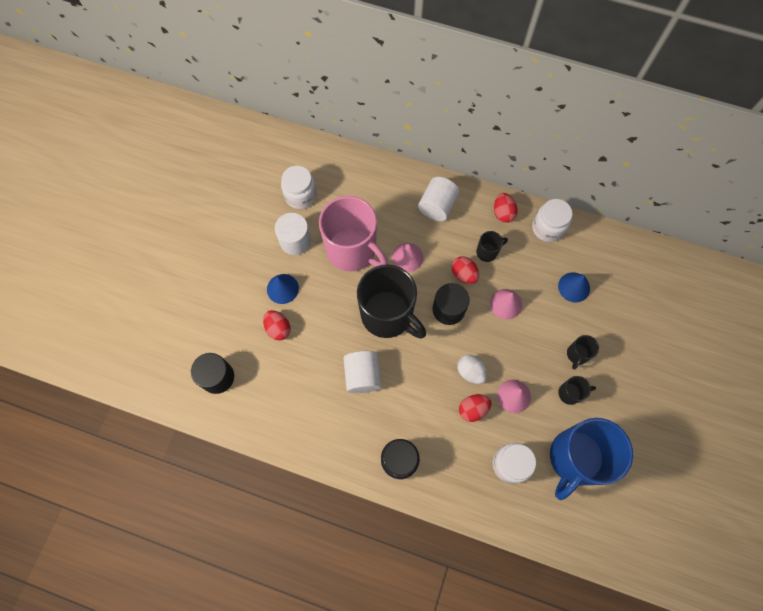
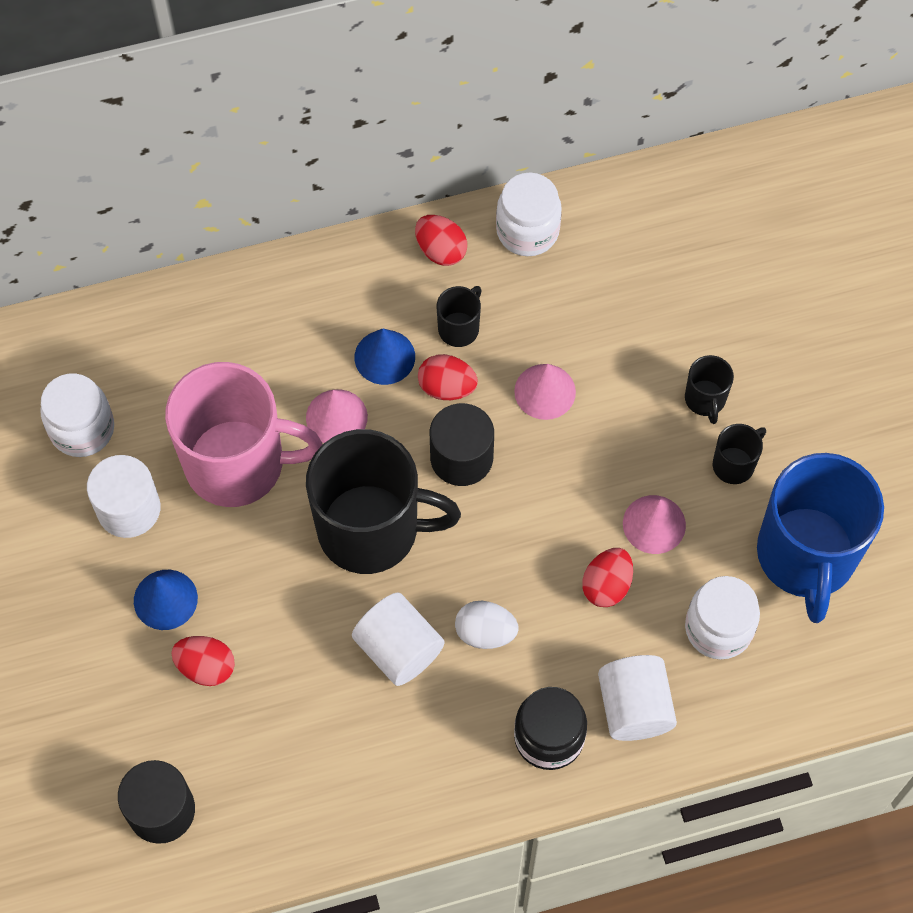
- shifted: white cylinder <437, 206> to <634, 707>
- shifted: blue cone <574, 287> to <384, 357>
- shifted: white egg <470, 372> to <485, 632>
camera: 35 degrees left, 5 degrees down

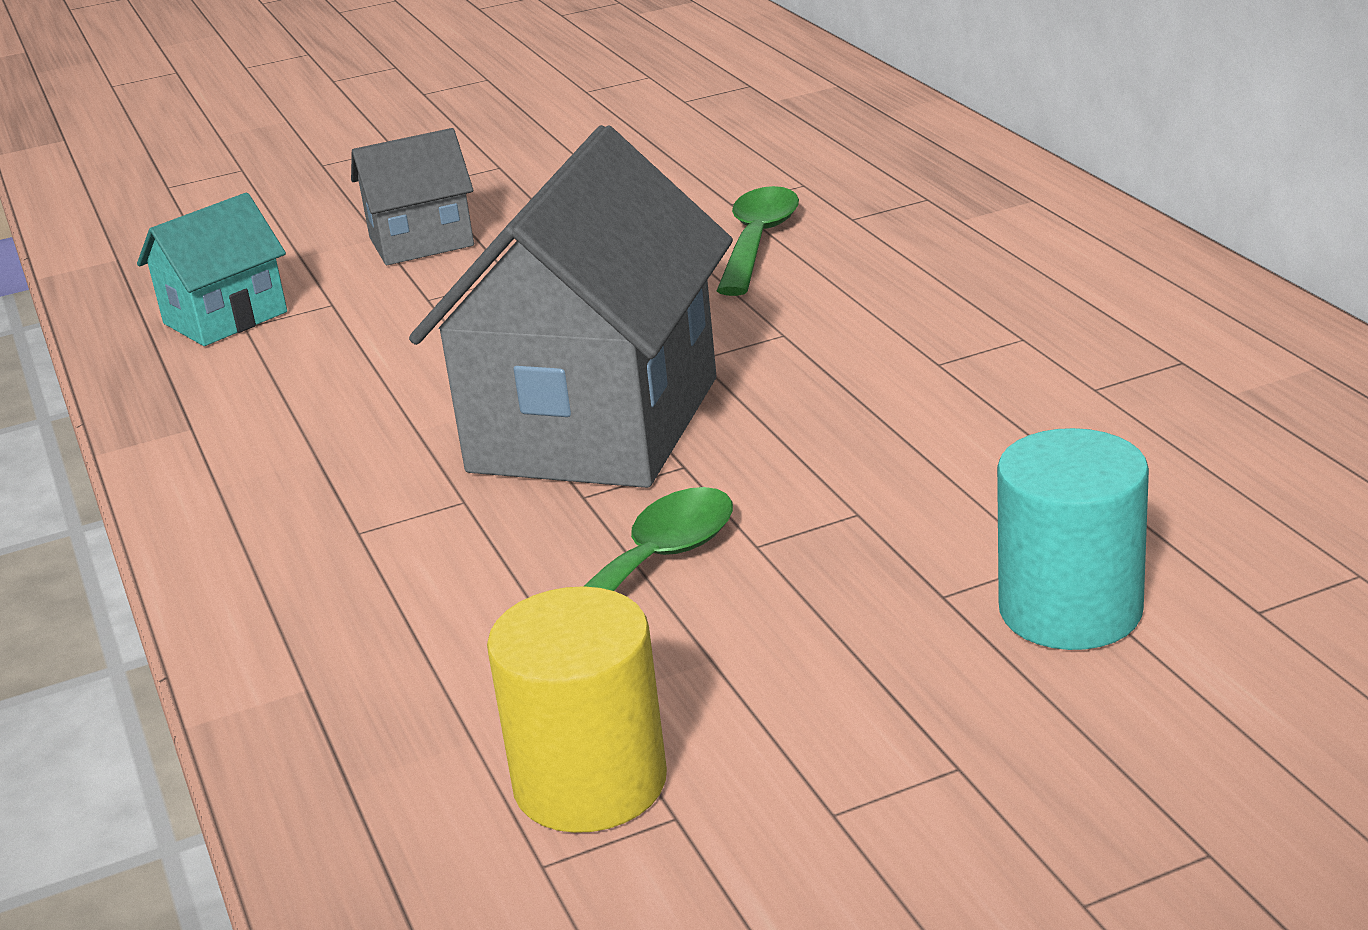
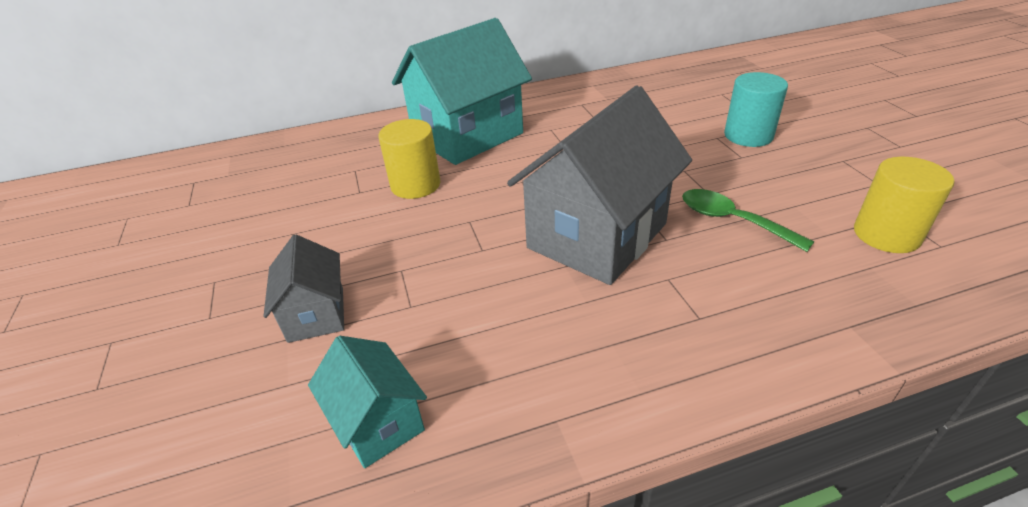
- rotated: grey house <594, 424> = <597, 236> 75 degrees counterclockwise
- swapped: green spoon <757, 241> to yellow cylinder <415, 185>
- new: turquoise house <467, 136>
camera: 85 degrees left, 10 degrees up

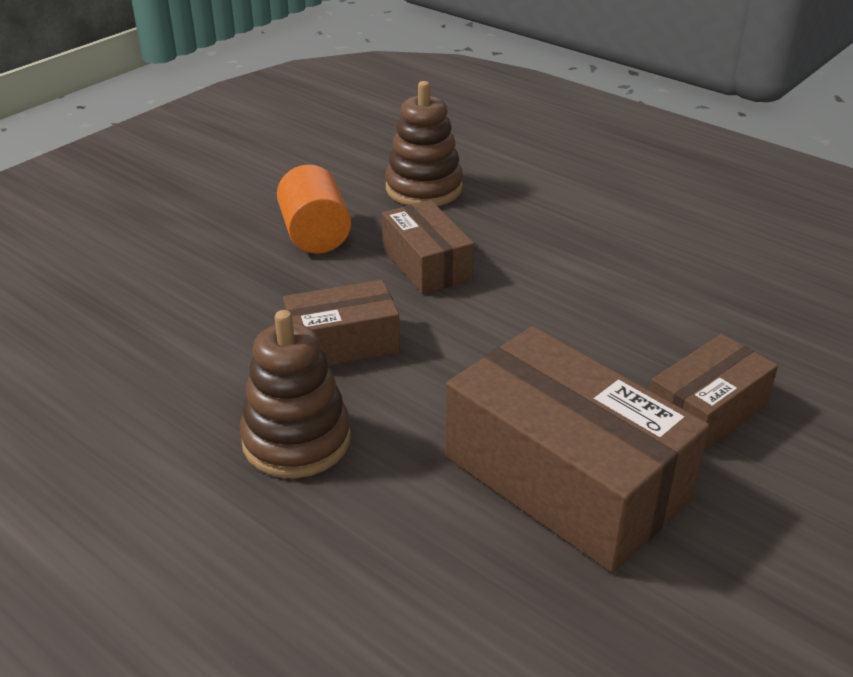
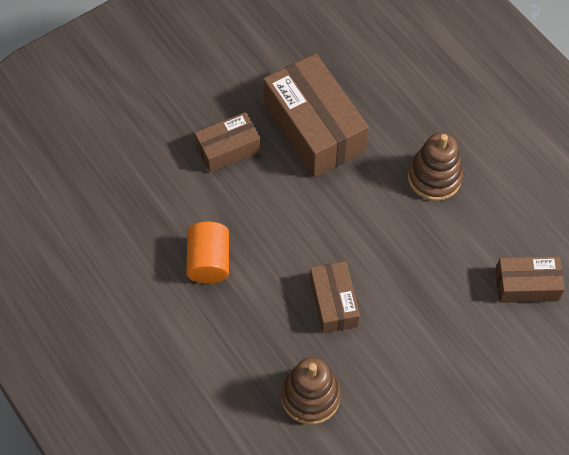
- shifted: orange cylinder <315, 235> to <209, 261>
- shifted: brown box <342, 343> to <526, 285>
camera: 165 degrees left, 25 degrees up

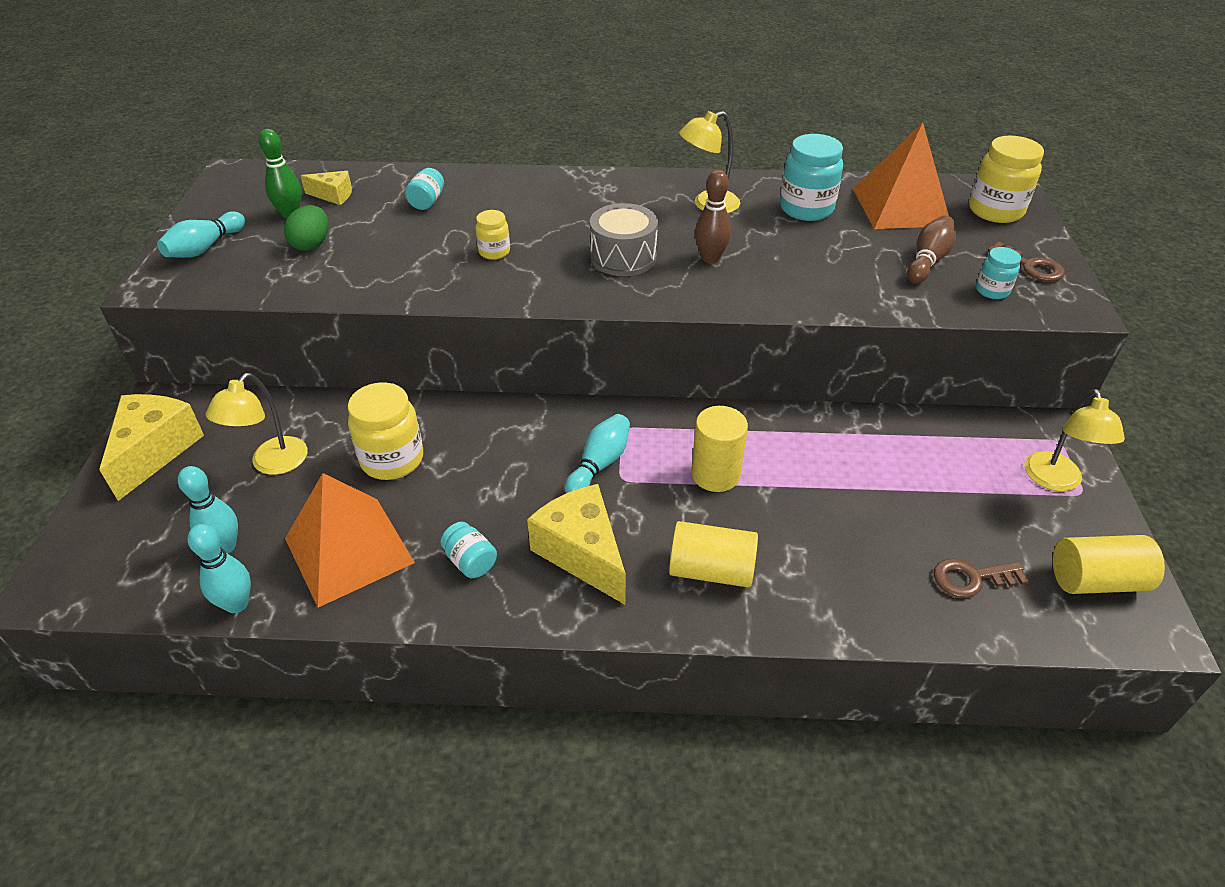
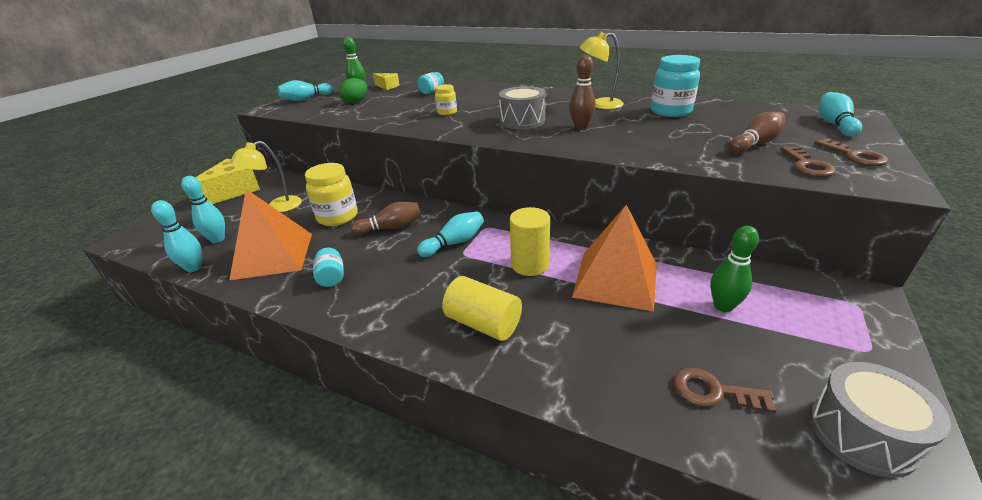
- shifted: orange pyramid <900, 207> to <615, 279>
- swapped: yellow jar <995, 211> to turquoise bowling pin <834, 124>
- swapped: turquoise jar <992, 291> to brown key <807, 165>
- gone: yellow lamp <1055, 481>
- gone: yellow cheese <582, 553>
- swapped: yellow cylinder <1096, 580> to grey drum <861, 433>
- new: brown bowling pin <391, 228>
- new: green bowling pin <723, 306>
camera: 25 degrees right, 10 degrees down

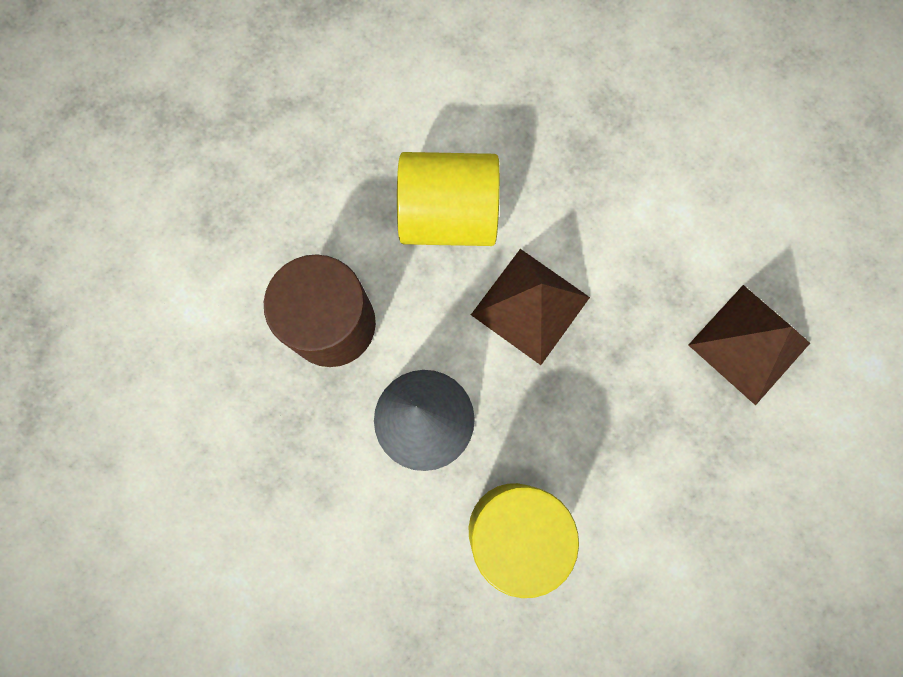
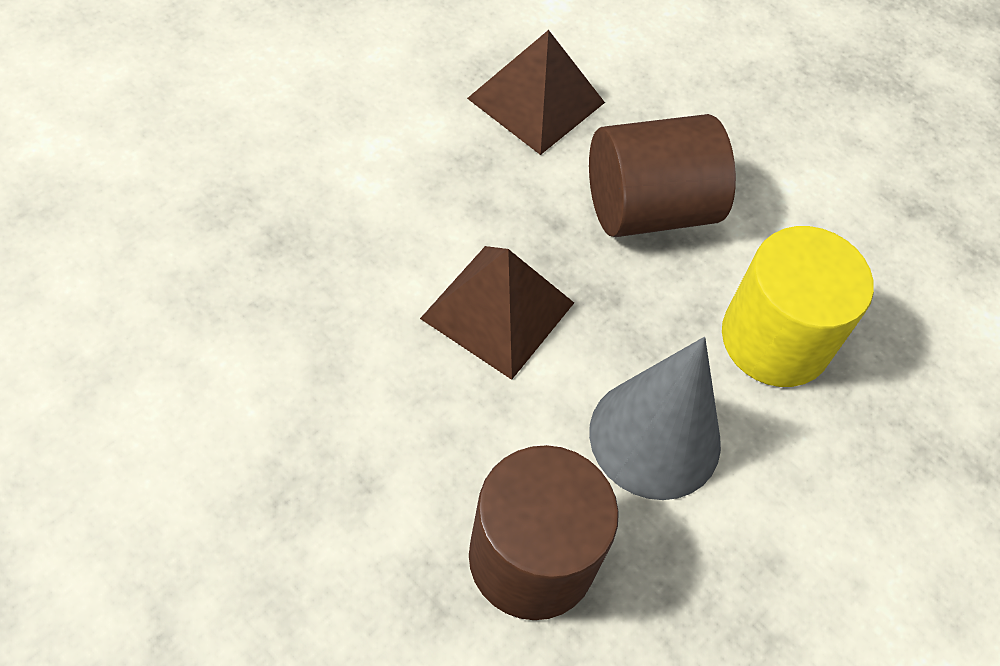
- gone: yellow cylinder <448, 216>
- new: brown cylinder <648, 208>
camera: 100 degrees left, 20 degrees down

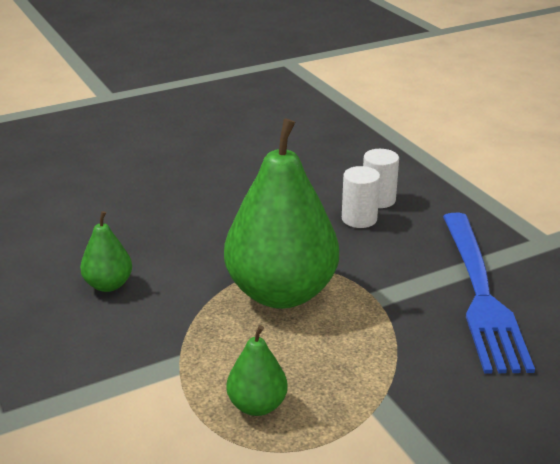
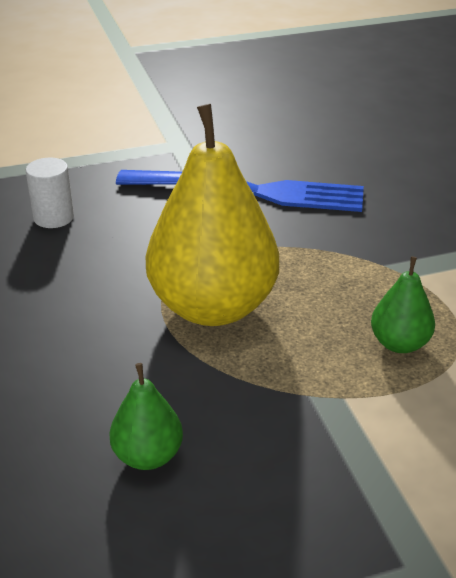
- repainted: green pear <281, 293> to yellow pear <213, 307>
- gone: white cylinder <359, 219>
camera: 80 degrees left, 5 degrees up

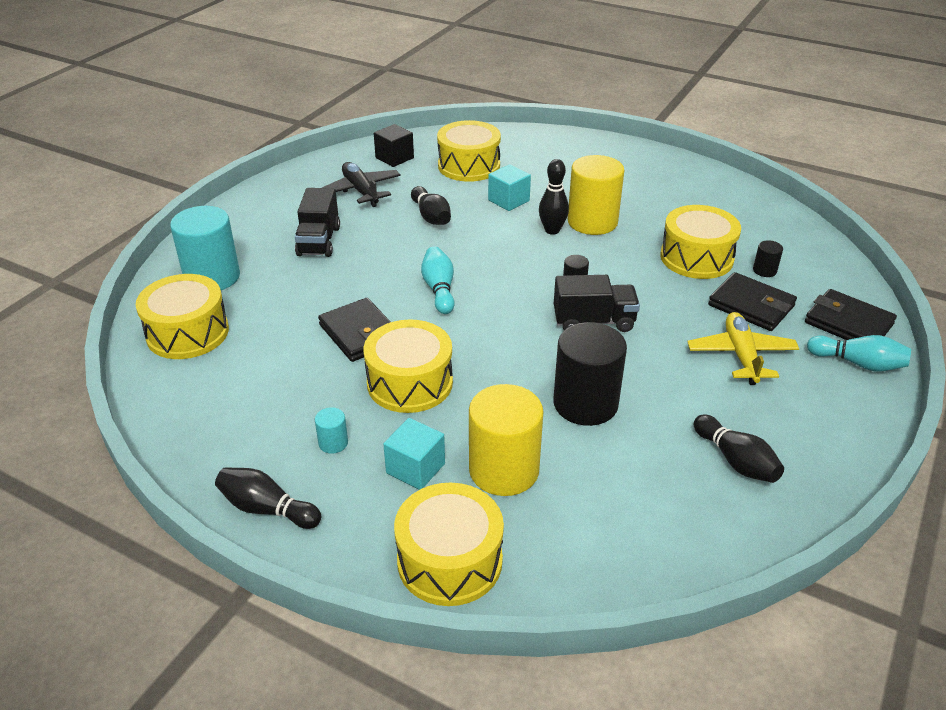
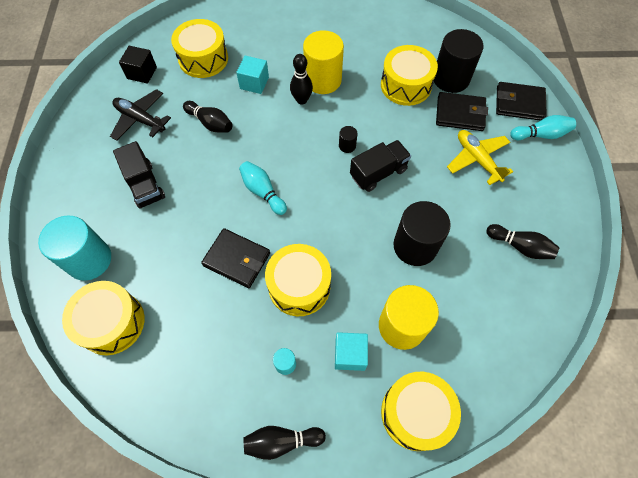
- scaled: black cylinder <764, 270> = <451, 79> x2.31
camera: 30 degrees left, 25 degrees up

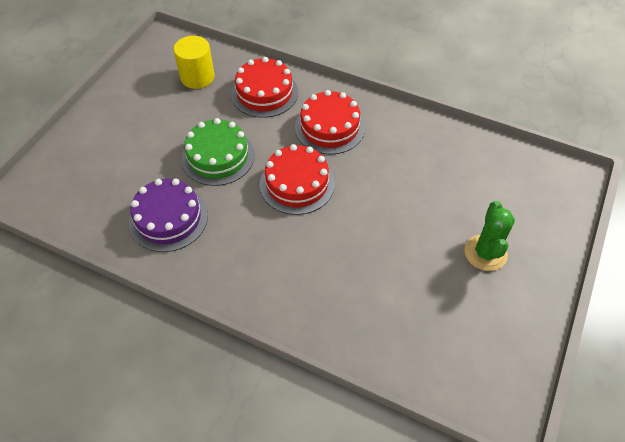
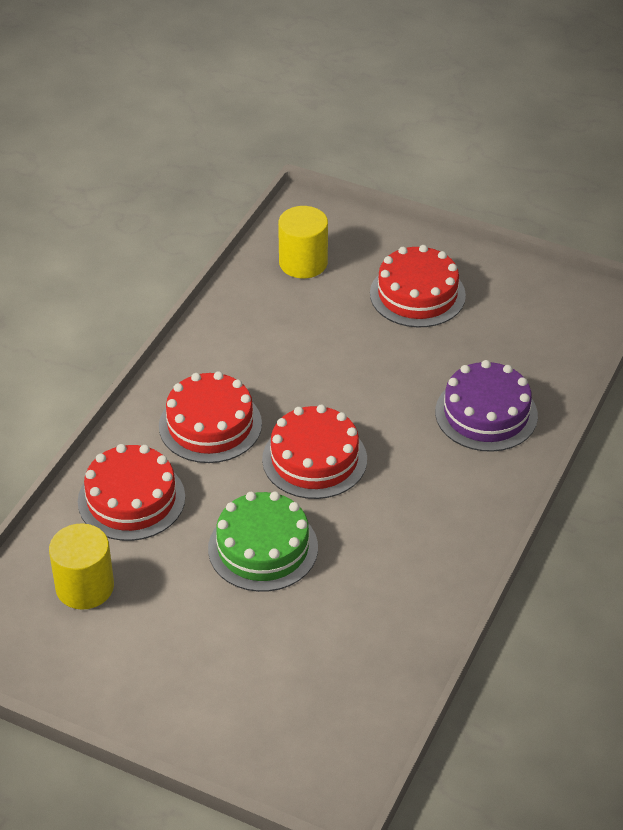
- shifted: purple cake <168, 218> to <486, 414>
- swapped: green cactus <485, 253> to red cake <417, 294>
- new: yellow cylinder <303, 263>
camera: 90 degrees left, 10 degrees down

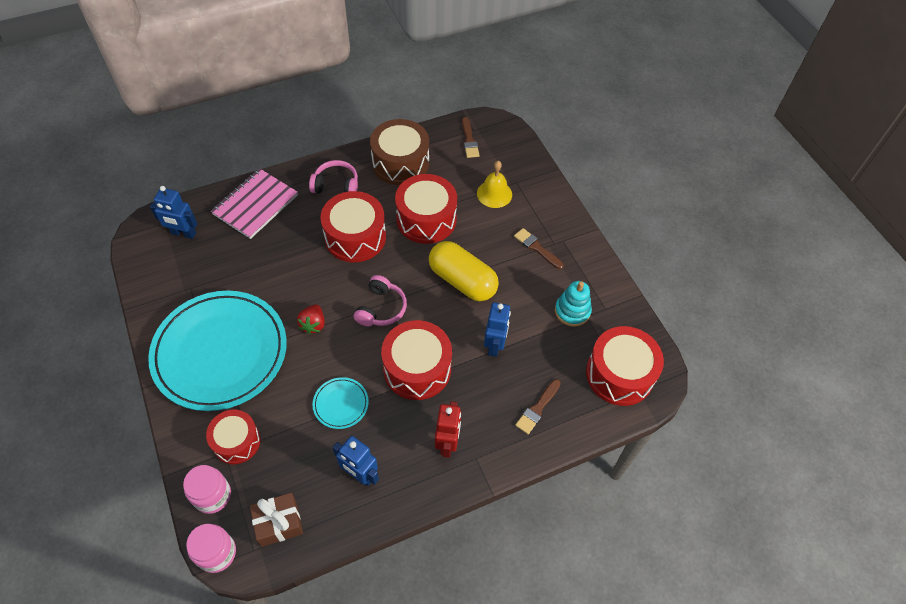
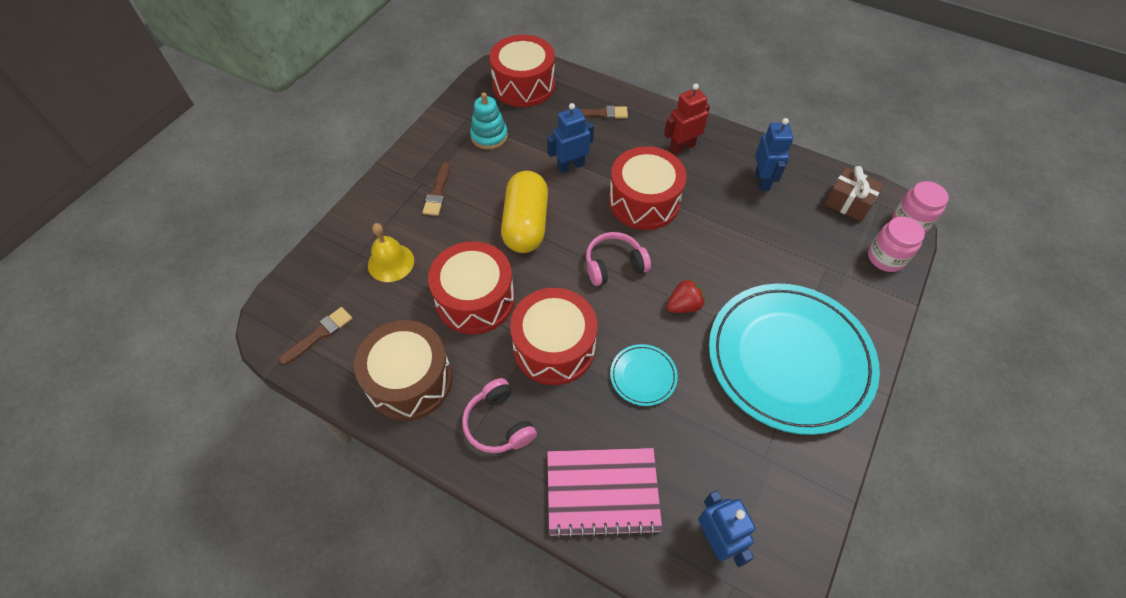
- shifted: turquoise plate <341, 404> to <643, 376>
- gone: red drum <236, 441>
camera: 125 degrees left, 0 degrees up

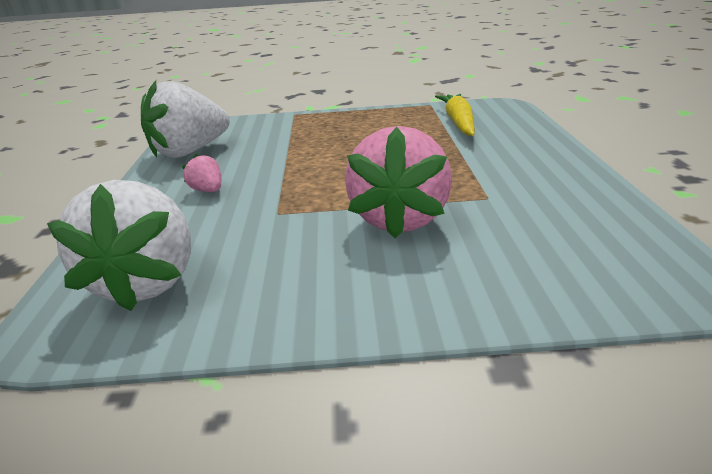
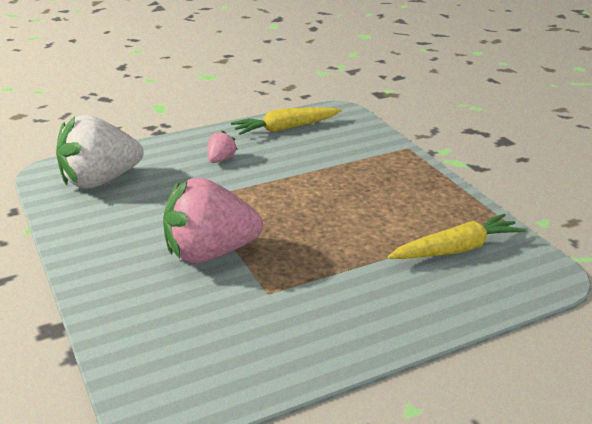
- swapped: white strawberry <190, 151> to yellow carrot <285, 128>
camera: 65 degrees right, 0 degrees up

